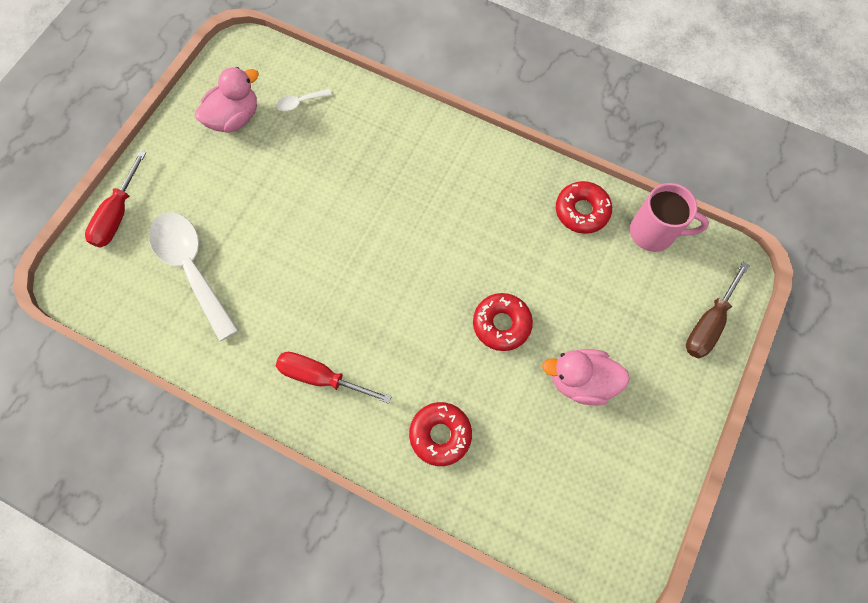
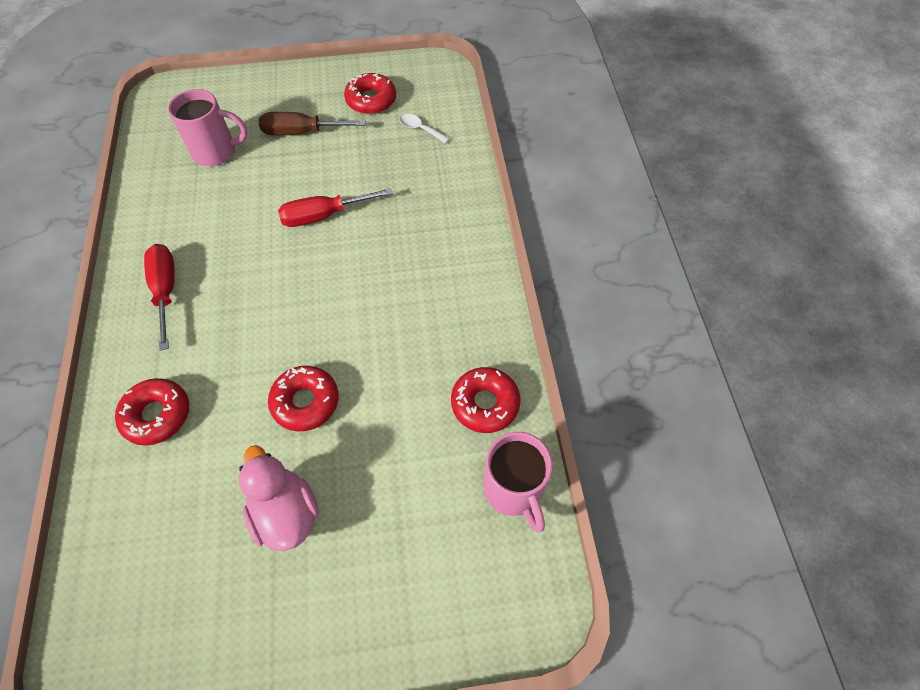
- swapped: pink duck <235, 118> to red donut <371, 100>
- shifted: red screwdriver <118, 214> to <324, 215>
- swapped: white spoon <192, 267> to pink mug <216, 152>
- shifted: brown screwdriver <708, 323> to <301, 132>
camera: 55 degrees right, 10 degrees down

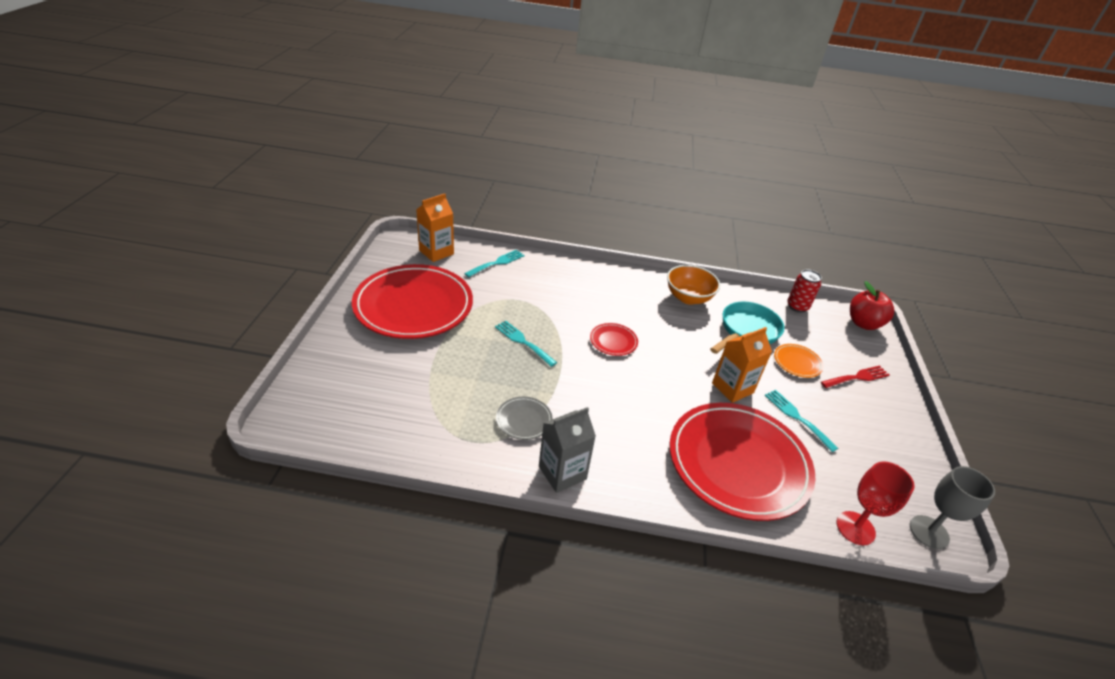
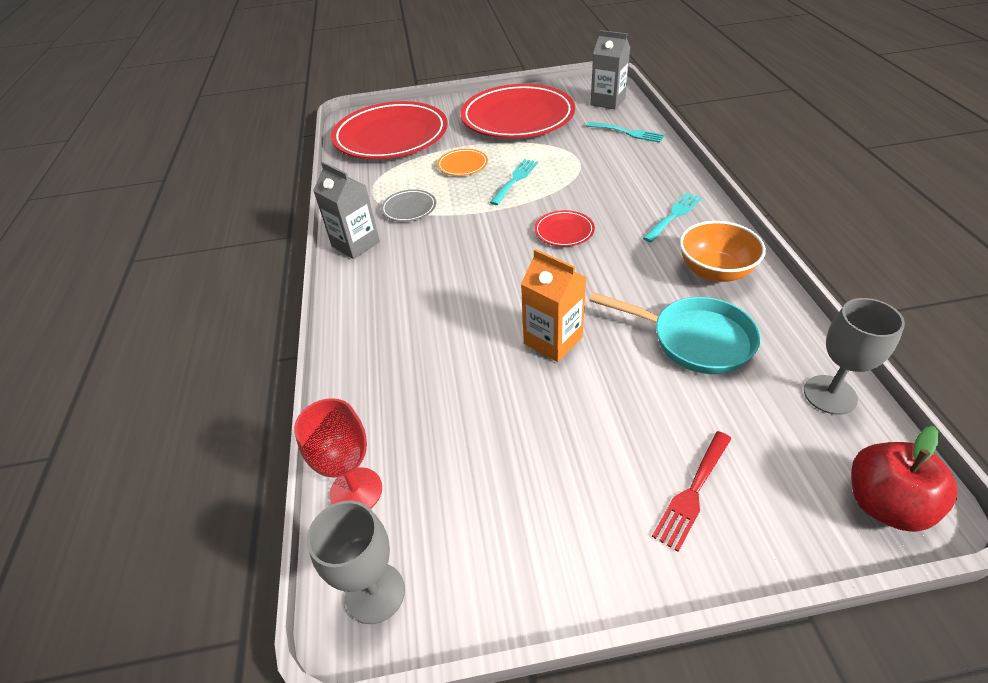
- repainted: orange carton <436, 252> to grey carton <607, 101>
- swapped: red can <797, 306> to grey goblet <830, 395>
- shifted: orange plate <797, 362> to <462, 165>
- rotated: red fork <857, 377> = <692, 492> 75 degrees clockwise
- shifted: turquoise fork <797, 417> to <674, 215>
- shifted: red plate <738, 463> to <391, 136>
camera: 80 degrees right, 5 degrees up

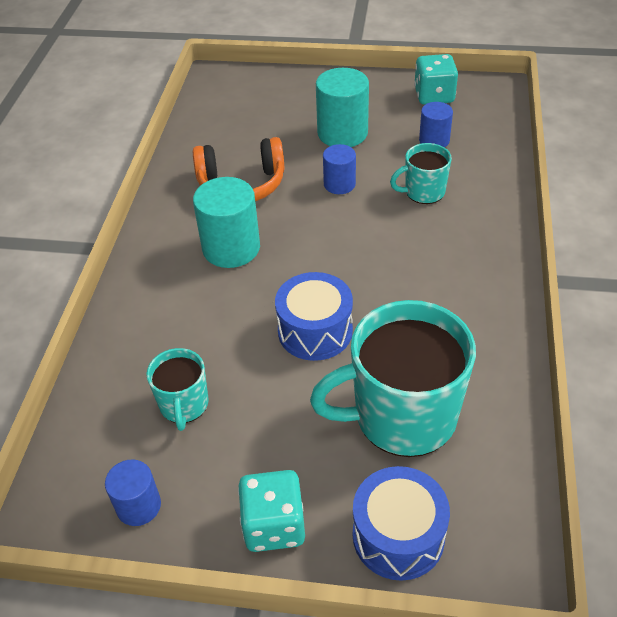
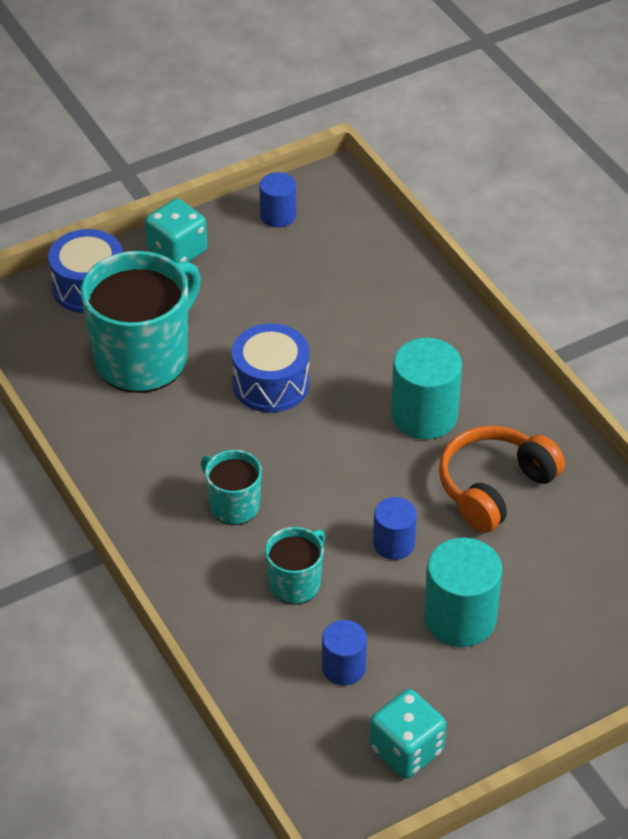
- shifted: turquoise mug <184, 405> to <233, 505>
camera: 140 degrees right, 0 degrees up

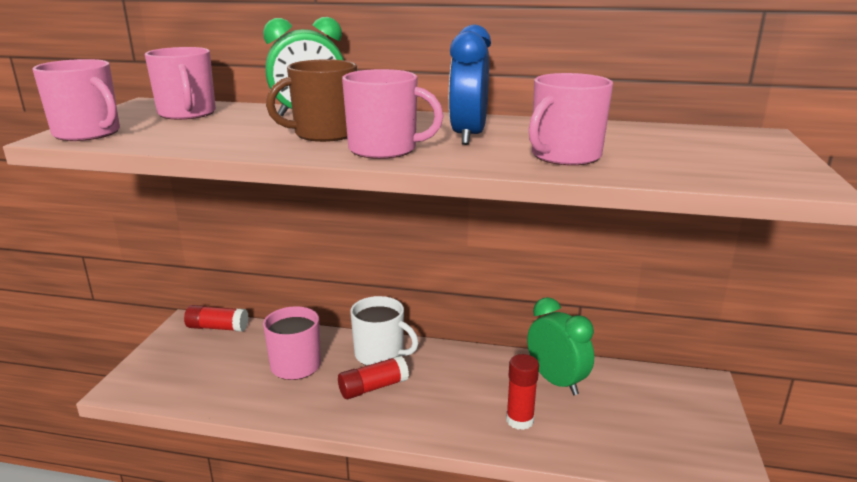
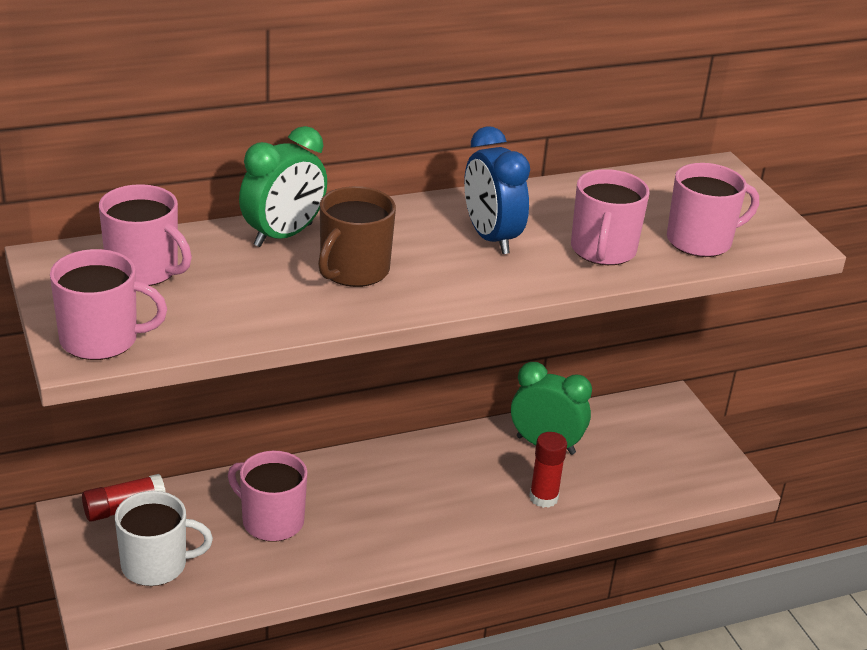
- shifted: pink mug <384, 150> to <700, 241>
- shifted: white mug <380, 354> to <156, 565>
- gone: red glue stick <373, 387>
camera: 35 degrees left, 10 degrees up

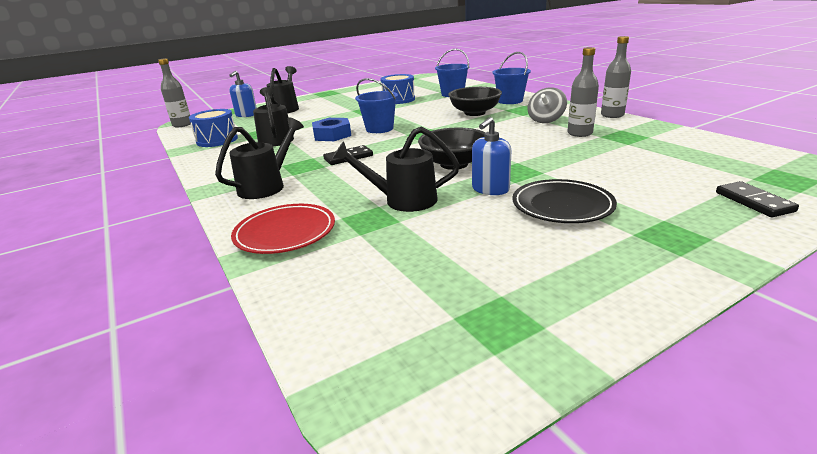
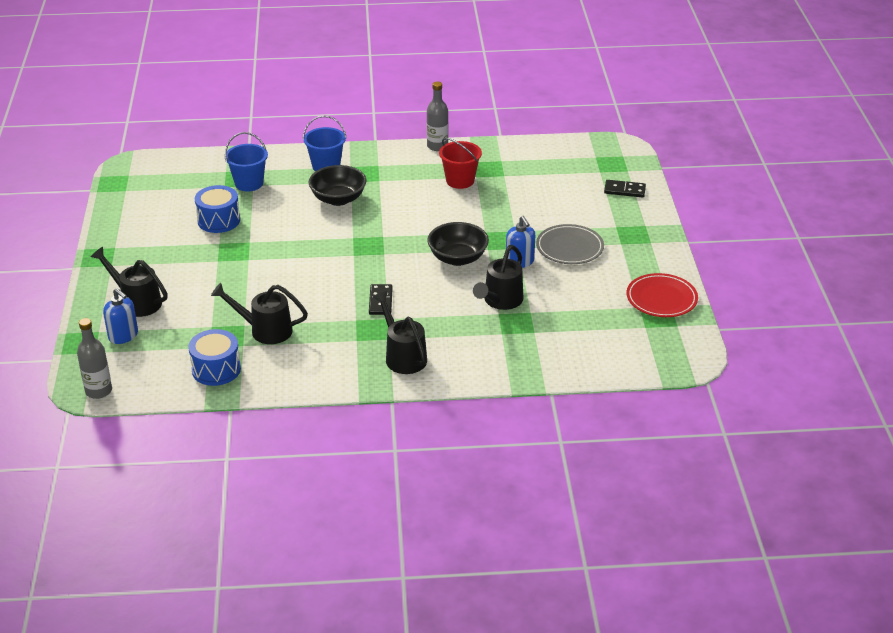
- swapped: grey bottle <579, 133> to red bucket <460, 181>
- gone: blue bucket <379, 129>
- gone: grey spinning top <545, 120>
- gone: blue nut <332, 135>
- repainted: black plate <562, 206> to grey plate <569, 248>
- shifted: red plate <285, 233> to <661, 299>
camera: 65 degrees left, 10 degrees up

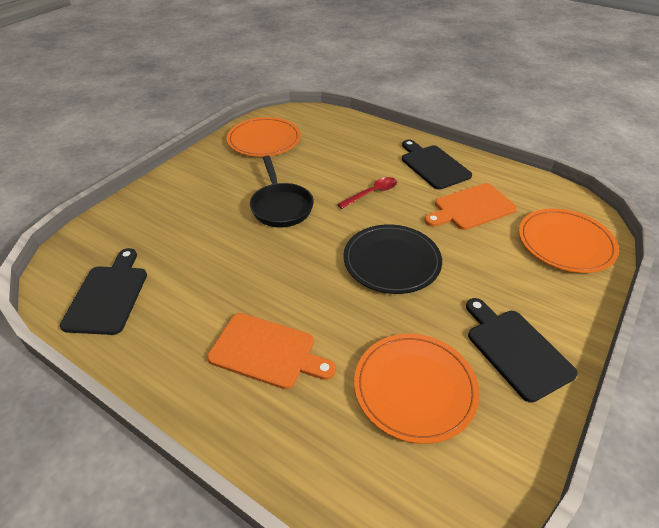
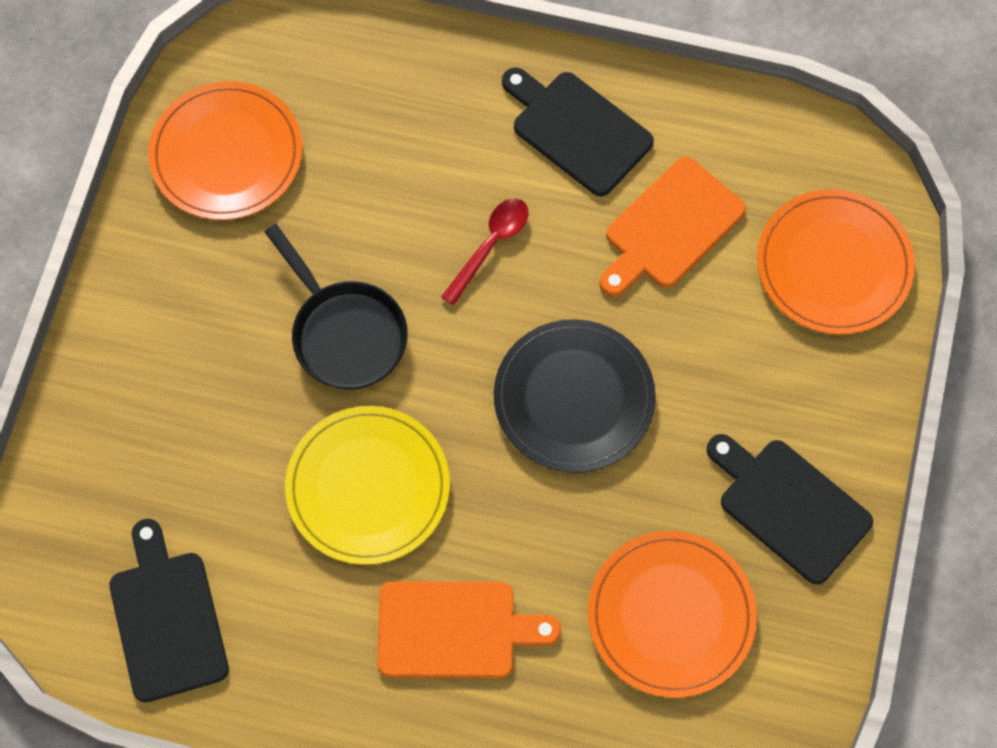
- new: yellow plate <368, 487>
camera: 20 degrees left, 25 degrees up

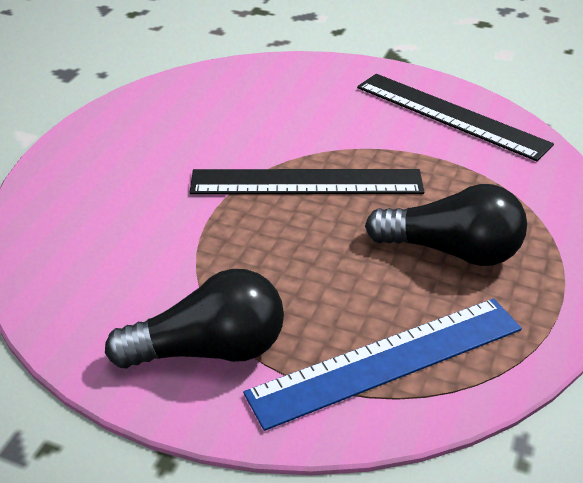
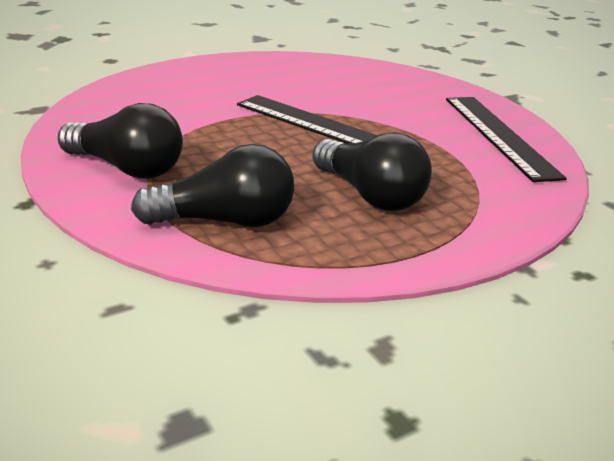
- swapped: blue ruler <387, 360> to black light bulb <225, 221>
camera: 35 degrees right, 10 degrees down

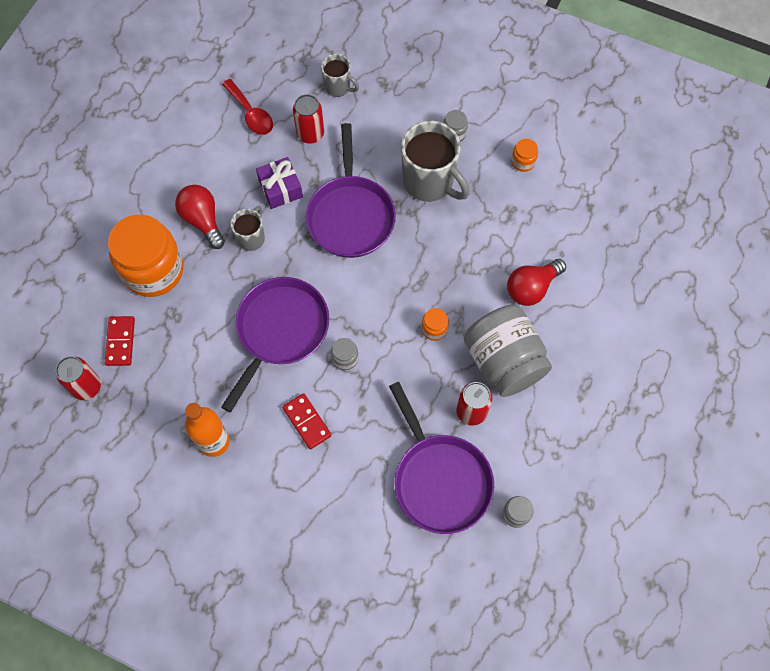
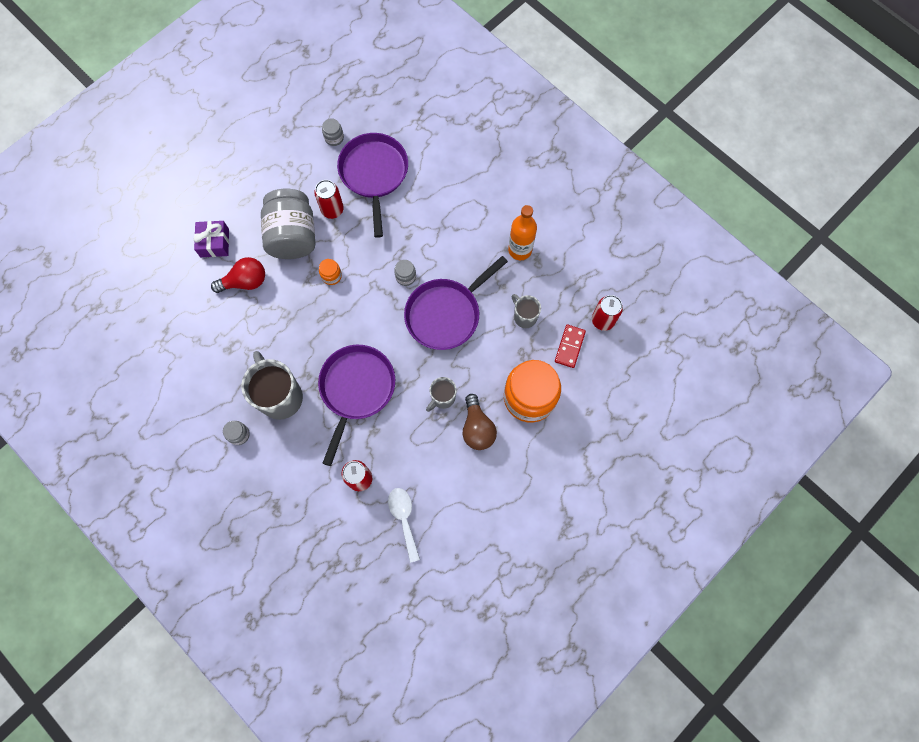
- shifted: grey mug <338, 87> to <524, 317>
- repainted: red spoon <251, 114> to white spoon <404, 519>
- gone: orange jar <523, 162>
- shifted: purple gift <280, 188> to <214, 243>
- repainted: red light bulb <203, 220> to brown light bulb <477, 428>
- gone: red domino <306, 422>
camera: 160 degrees left, 5 degrees up

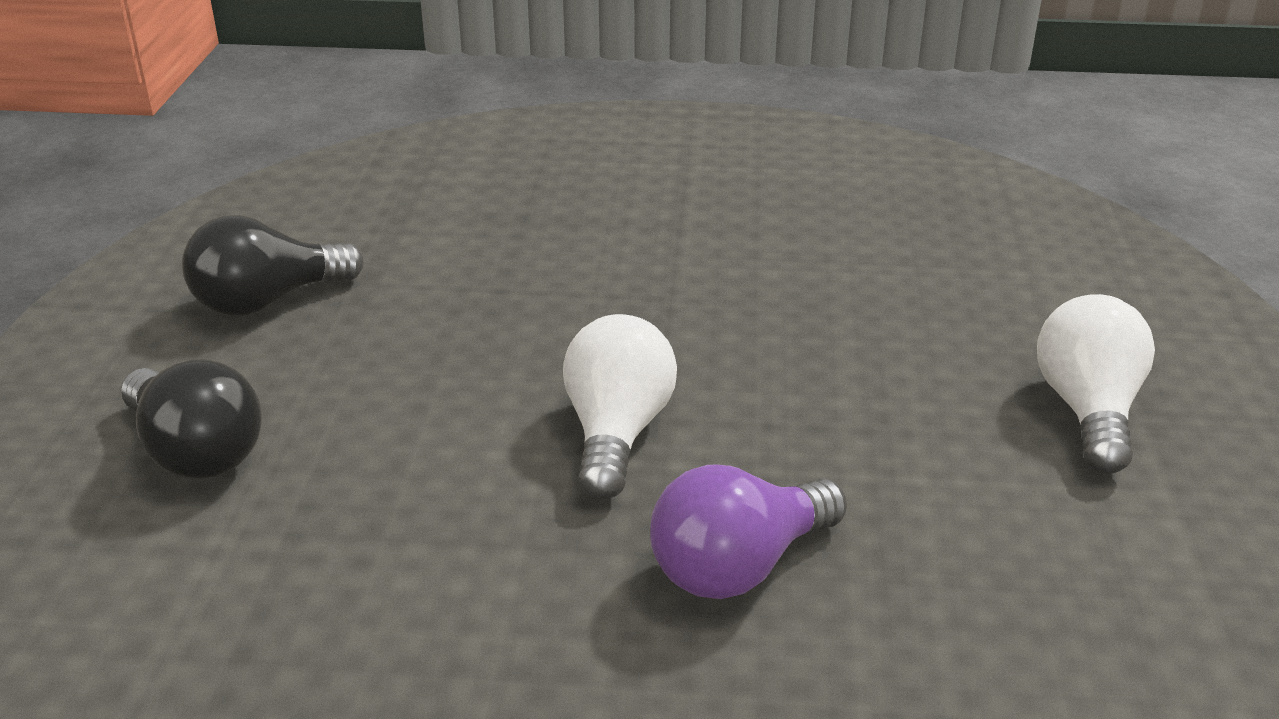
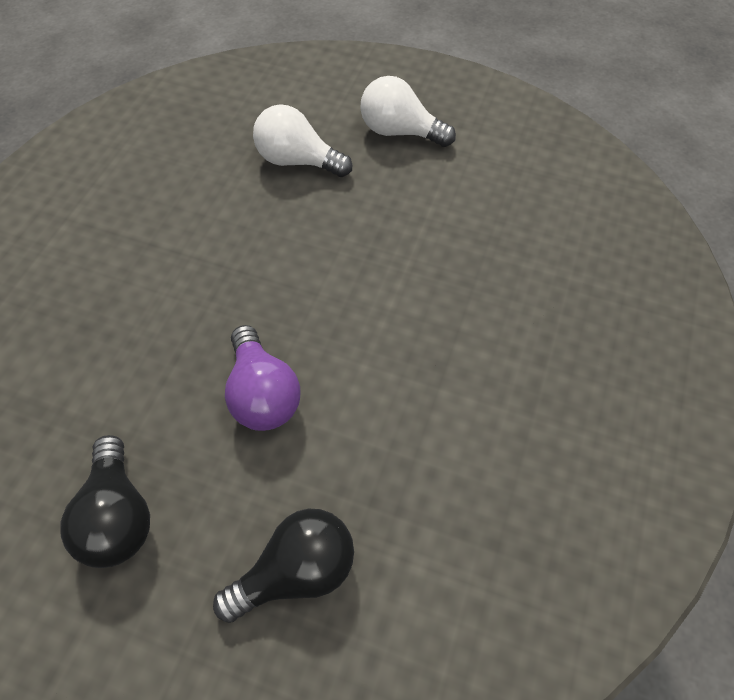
- shifted: white light bulb <616, 433> to <298, 161>
- shifted: purple light bulb <739, 566> to <263, 394>
camera: 75 degrees left, 25 degrees up

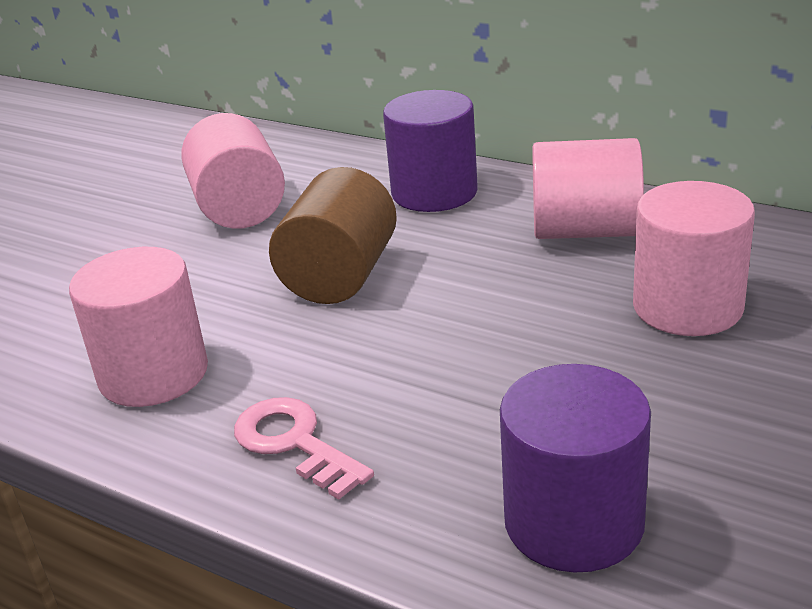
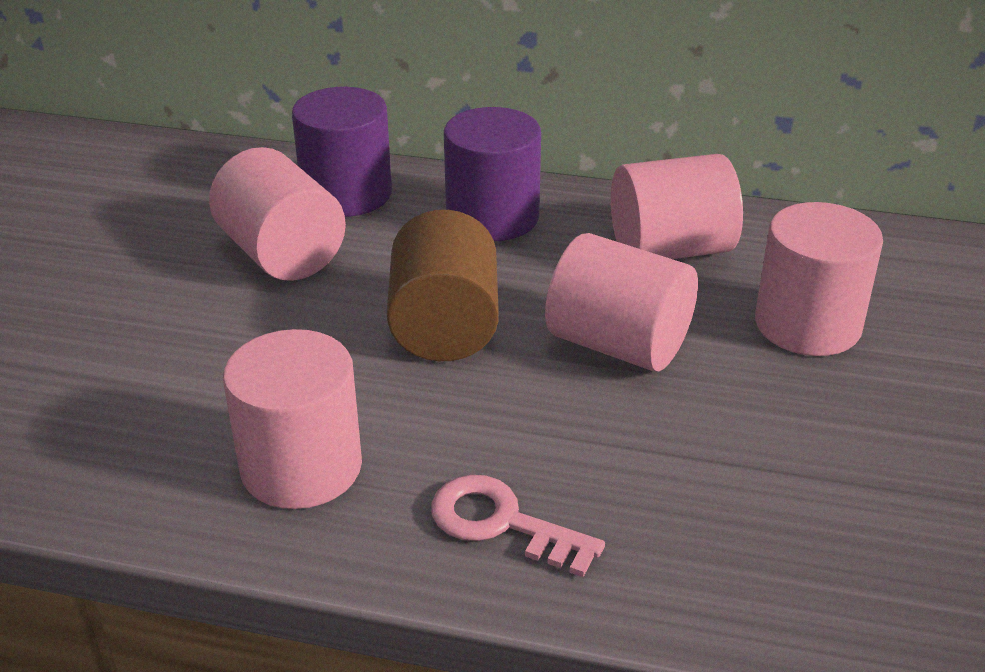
- shifted: purple cylinder <574, 522> to <346, 194>
- new: pink cylinder <618, 344>
camera: 20 degrees left, 5 degrees up

